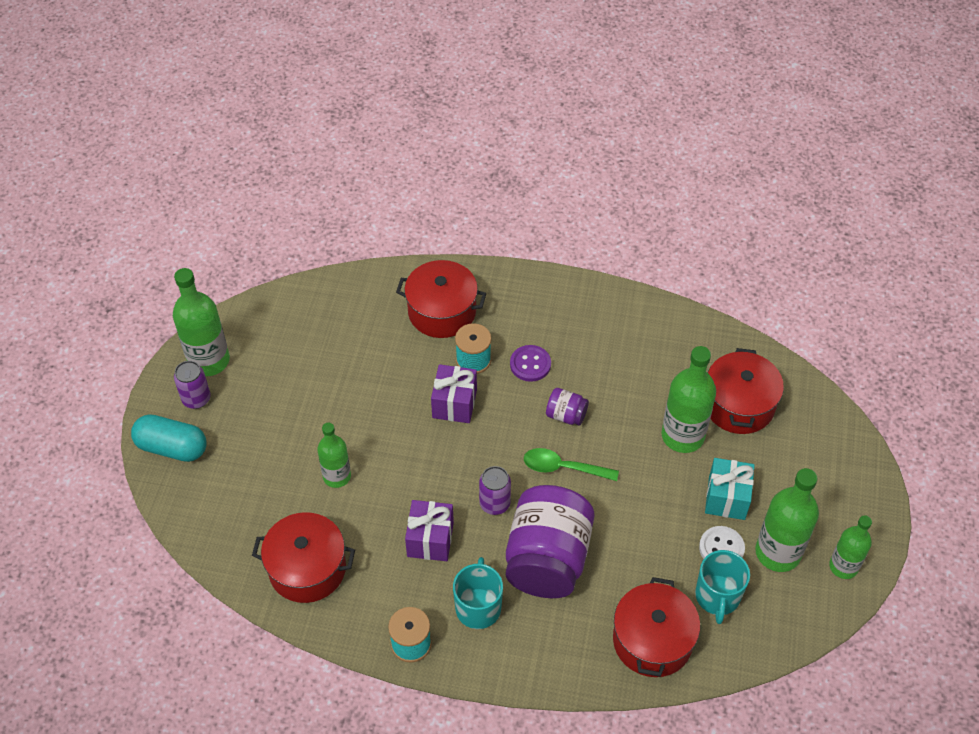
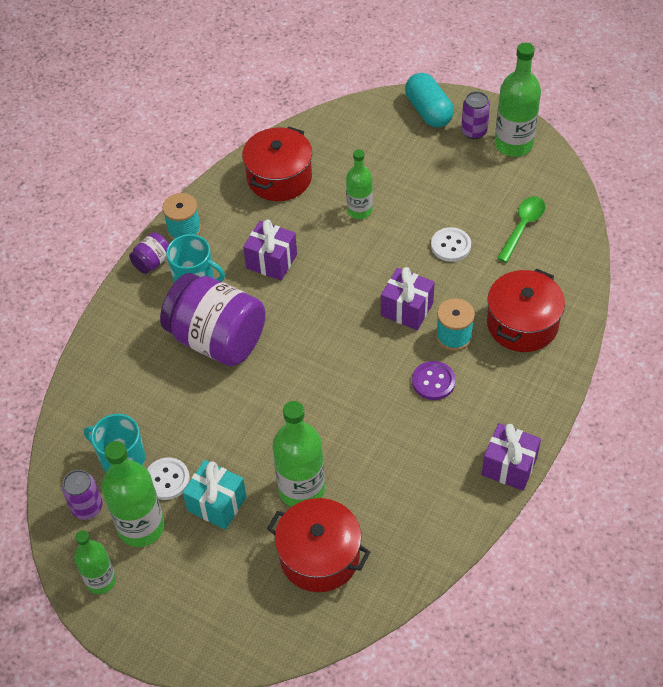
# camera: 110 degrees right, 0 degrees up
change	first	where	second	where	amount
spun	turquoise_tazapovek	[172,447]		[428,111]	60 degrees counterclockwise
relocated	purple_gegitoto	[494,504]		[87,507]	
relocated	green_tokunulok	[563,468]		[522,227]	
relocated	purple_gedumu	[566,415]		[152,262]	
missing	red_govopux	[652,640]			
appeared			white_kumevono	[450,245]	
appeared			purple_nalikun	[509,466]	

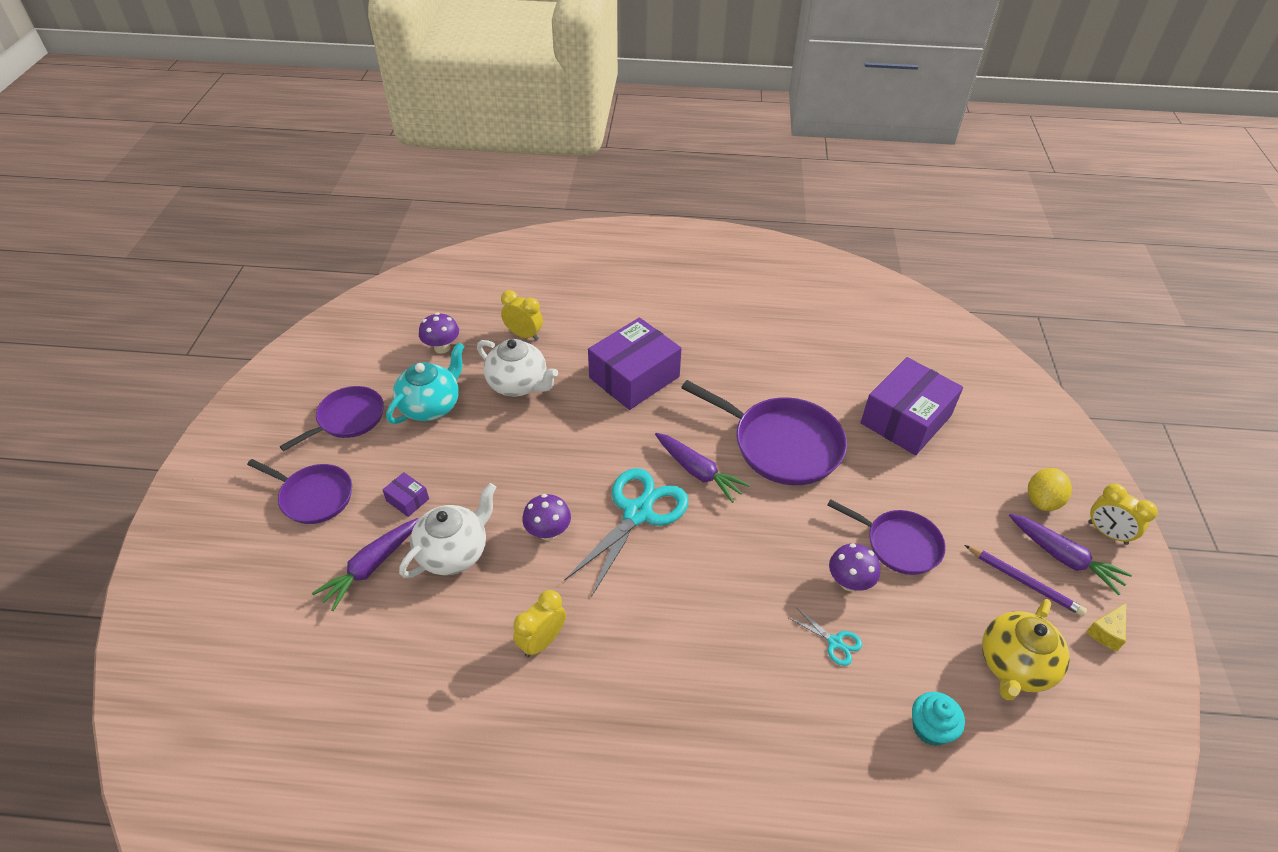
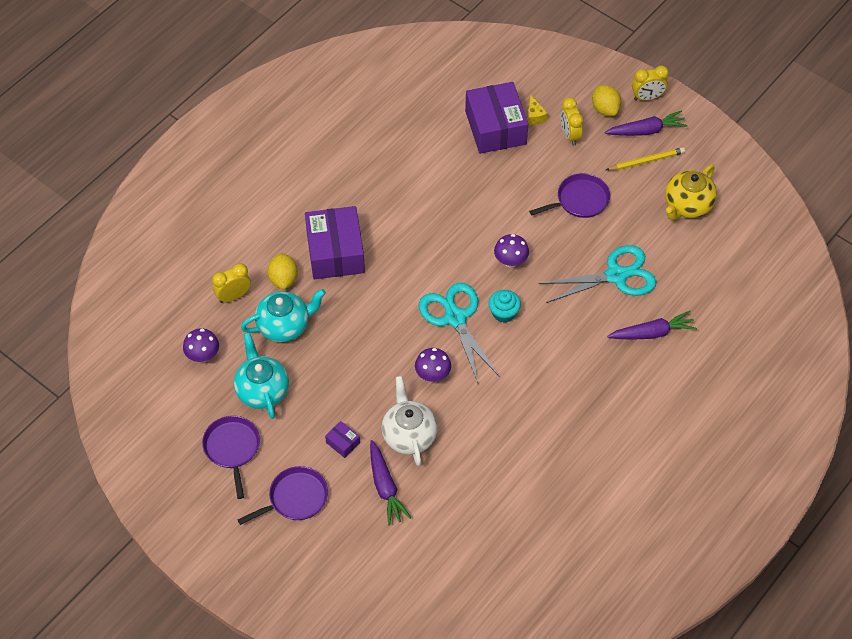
# camera: 55 degrees left, 10 degrees up
change	first	where	second	where	amount
spun	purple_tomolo	[407,500]		[343,442]	60 degrees clockwise
colour	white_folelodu	[518,384]	turquoise_folelodu	[284,326]	
relocated	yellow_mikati	[542,641]		[570,135]	
relocated	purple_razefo	[698,472]		[652,333]	
missing	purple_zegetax	[782,444]			
size	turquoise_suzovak	[835,642]		[616,276]	x2.28
relocated	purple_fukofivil	[849,582]		[510,261]	
relocated	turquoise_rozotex	[930,728]		[503,313]	
colour	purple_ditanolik	[1024,582]	yellow_ditanolik	[646,161]	
spun	yellow_folelodu	[1014,666]		[687,205]	60 degrees clockwise
relocated	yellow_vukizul	[1106,632]		[534,116]	
appeared			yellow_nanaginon	[283,279]	

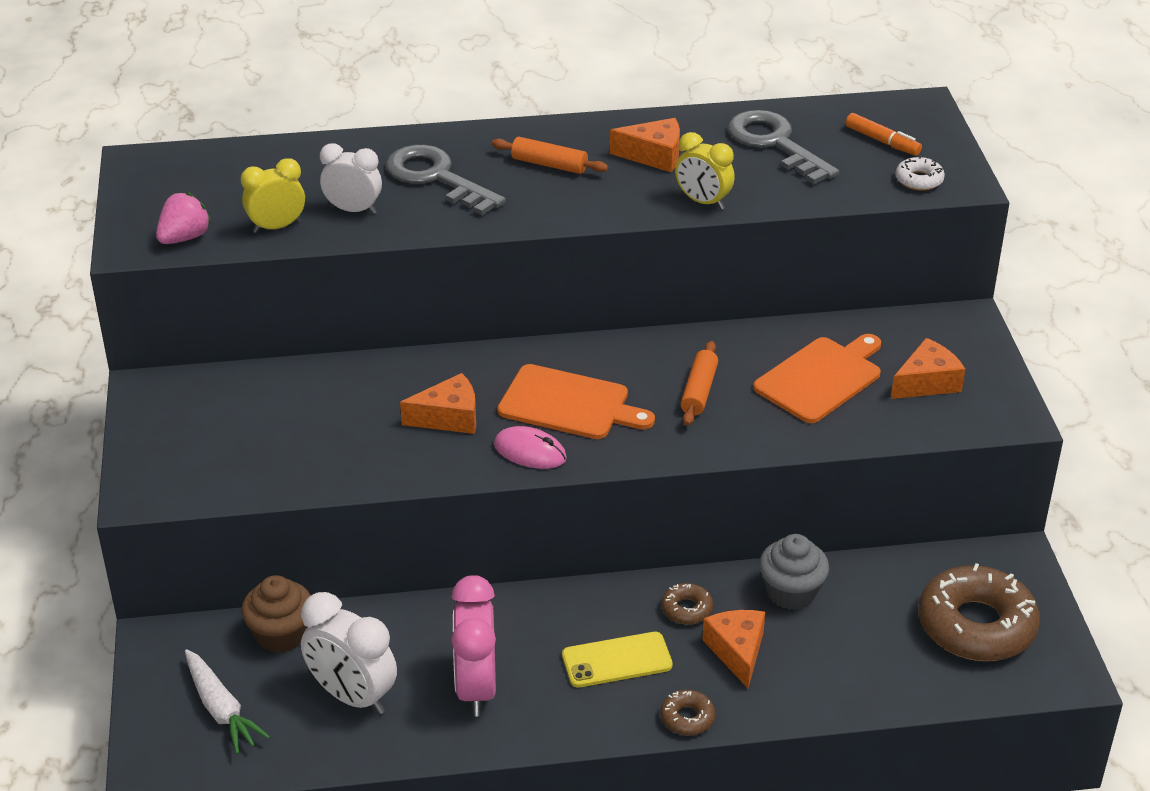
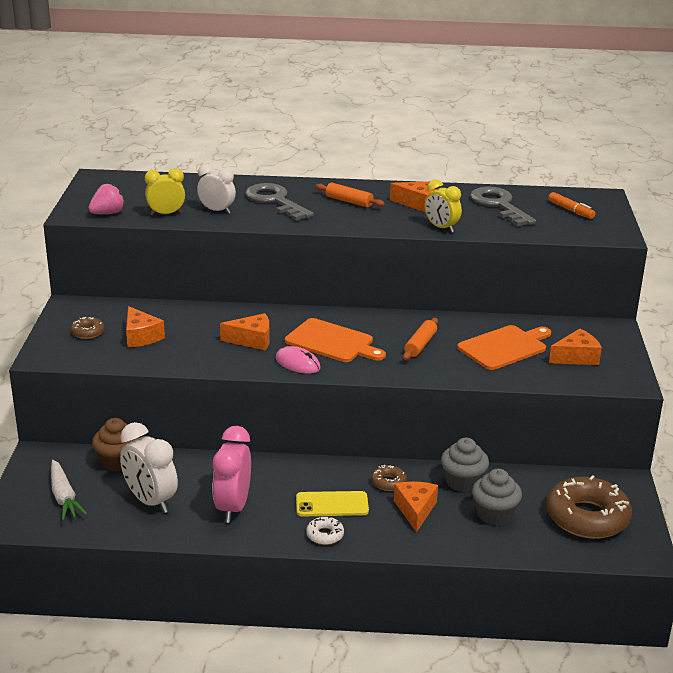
# camera: 10 degrees right, 10 degrees down
change	first	where	second	where	amount
relocated	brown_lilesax	[687,718]		[88,332]	
relocated	white_lilesax	[919,180]		[325,535]	
appeared			orange_vukizul	[141,336]	
appeared			grey_rozotex	[494,514]	

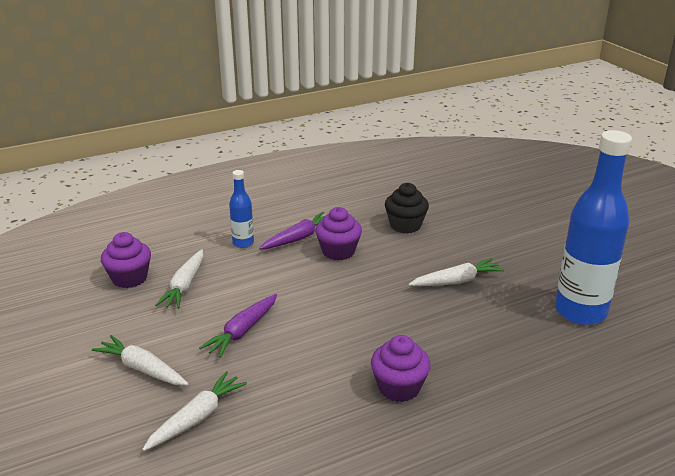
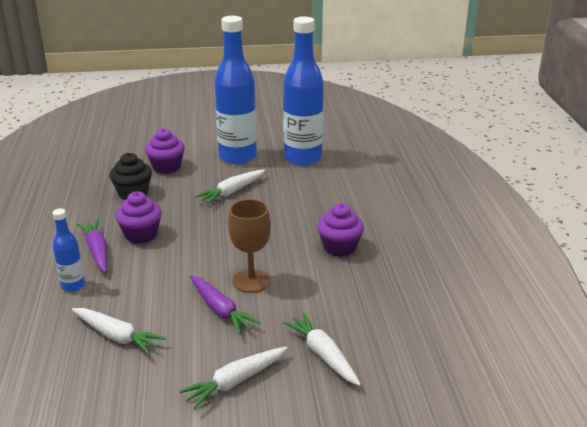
# camera: 70 degrees left, 0 degrees up
change	first	where	second	where	amount
relocated	purple_rozotex	[129,278]		[166,167]	
spun	white_razefo	[456,281]		[232,192]	135 degrees counterclockwise
appeared			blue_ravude	[237,157]	
appeared			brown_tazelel	[251,281]	

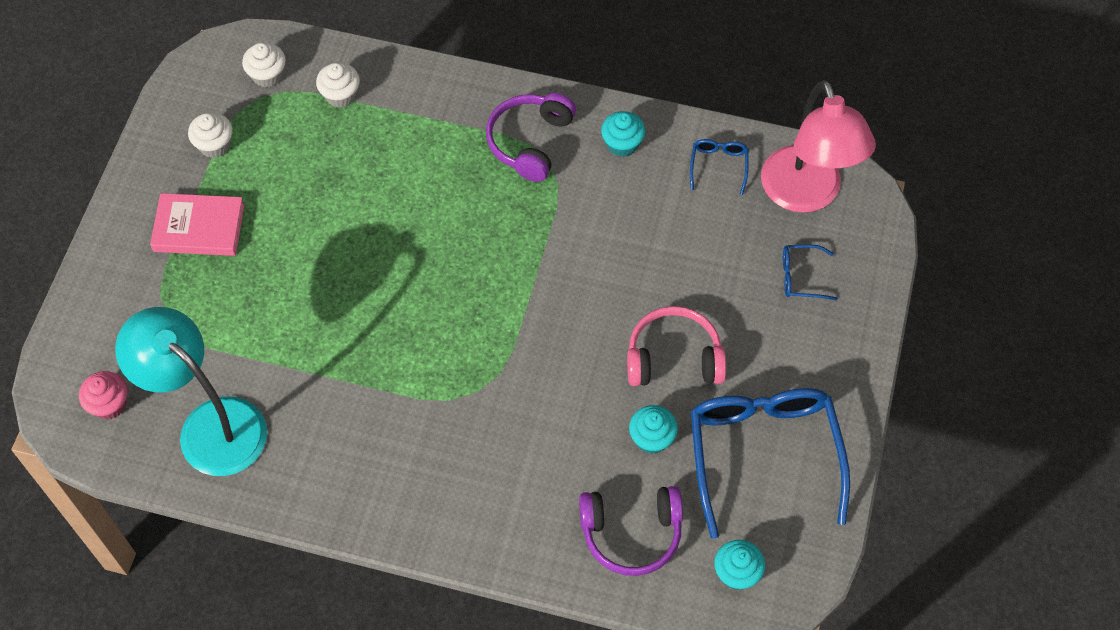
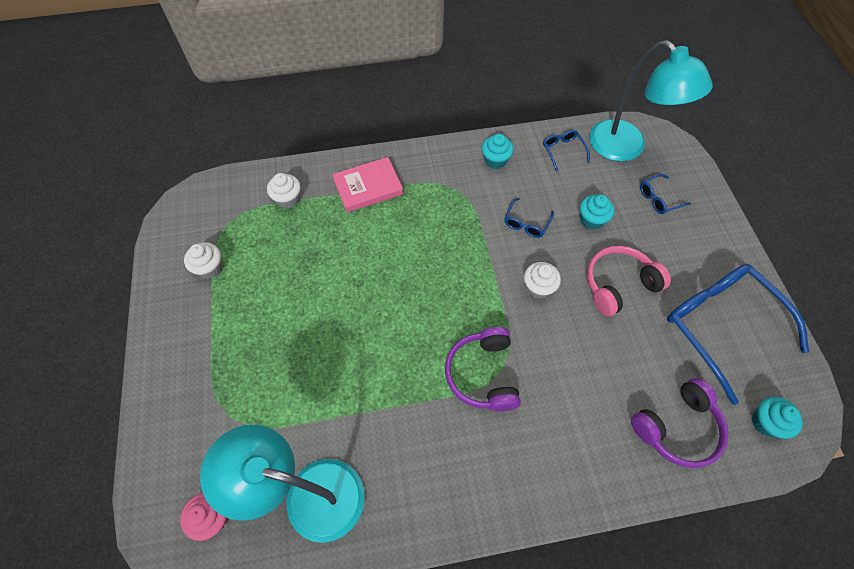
# camera: 25 degrees left, 0 degrees up
change	first	where	second	where	amount
relocated	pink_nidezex	[199,228]		[368,187]	
relocated	white_rozotex	[267,75]		[538,287]	
relocated	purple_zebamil	[530,141]		[482,374]	
relocated	turquoise_rozotex	[652,438]		[591,220]	
colour	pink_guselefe	[806,194]	turquoise_guselefe	[626,148]	
appeared			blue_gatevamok	[526,223]	

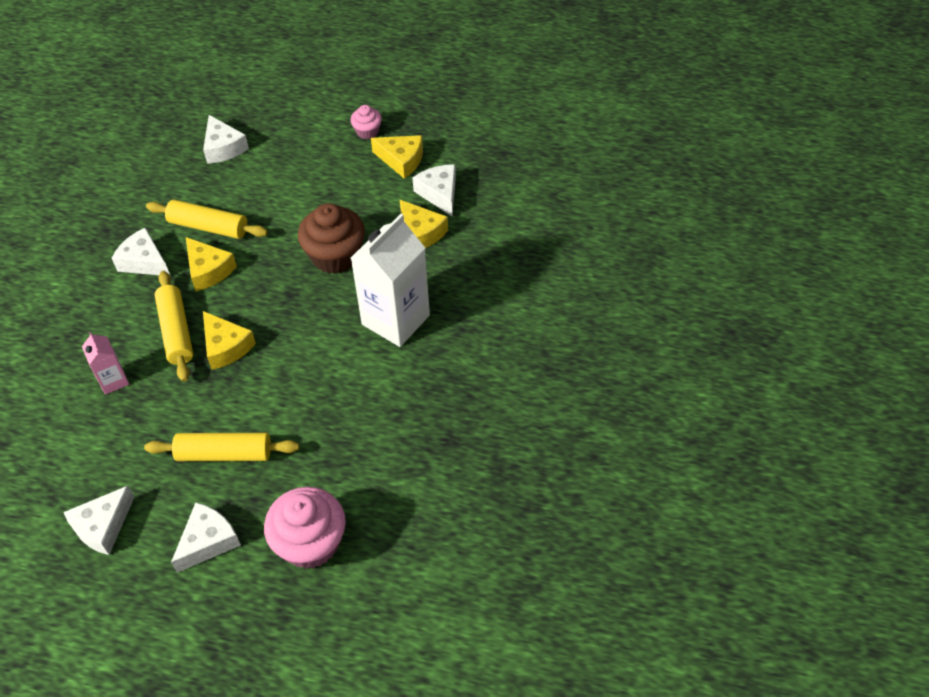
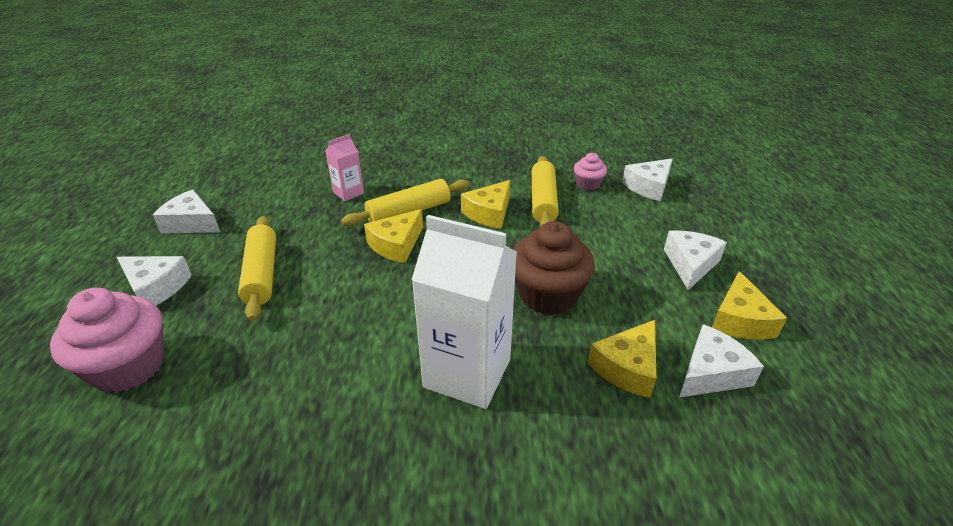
# camera: 75 degrees right, 15 degrees down
change	first	where	second	where	amount
relocated	white_vukizul	[144,261]		[690,264]	
relocated	pink_rozotex	[367,131]		[588,184]	

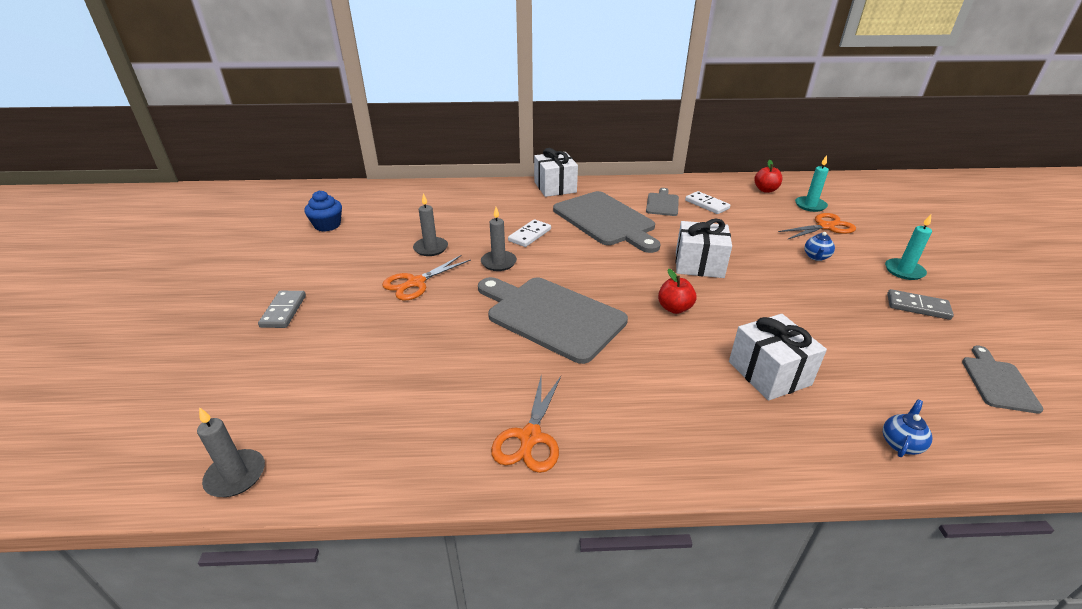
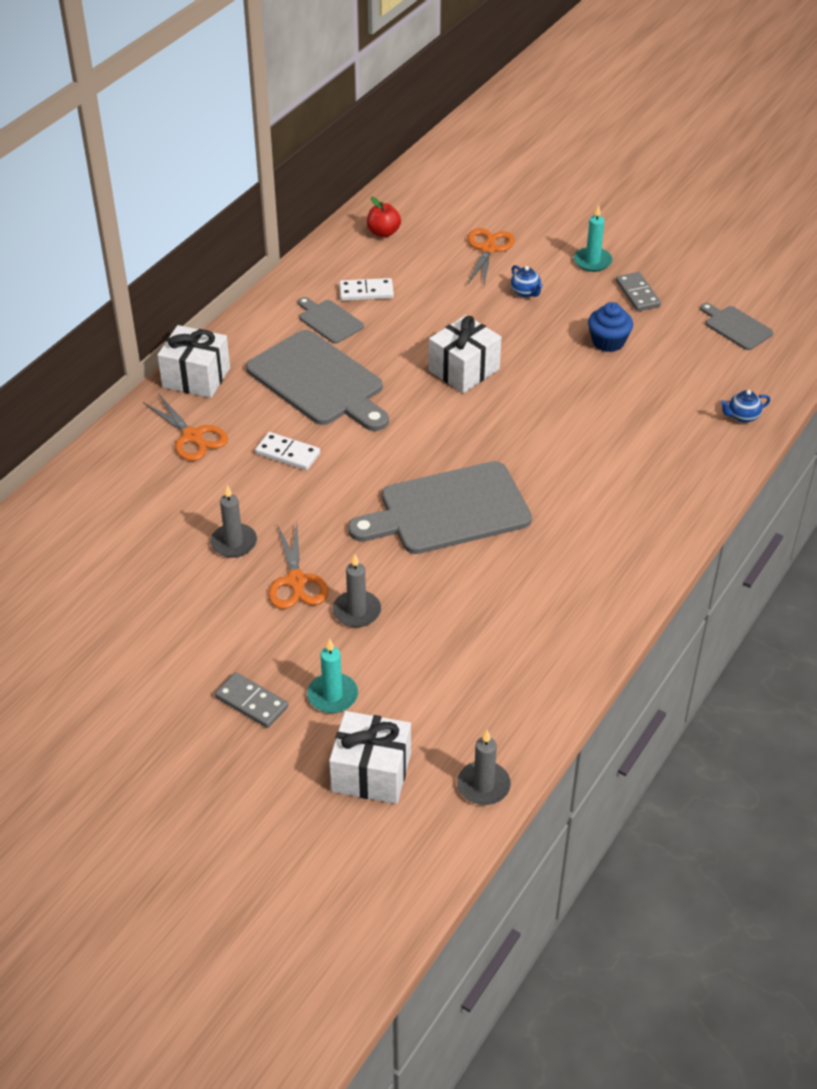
# camera: 55 degrees left, 10 degrees up
change	first	where	second	where	amount
relocated	blue_rozotex	[327,225]		[608,342]	
relocated	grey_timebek	[498,262]		[357,611]	
relocated	orange_suzovak	[530,437]		[192,436]	
spun	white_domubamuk	[529,235]		[287,453]	45 degrees counterclockwise
spun	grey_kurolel	[606,220]		[319,382]	45 degrees clockwise
missing	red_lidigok	[674,308]			
relocated	white_nalikun	[769,373]		[371,772]	
relocated	turquoise_timebek	[810,205]		[332,695]	
spun	blue_folelodu	[900,443]		[742,416]	90 degrees counterclockwise
spun	grey_domubamuk	[917,307]		[638,294]	75 degrees counterclockwise

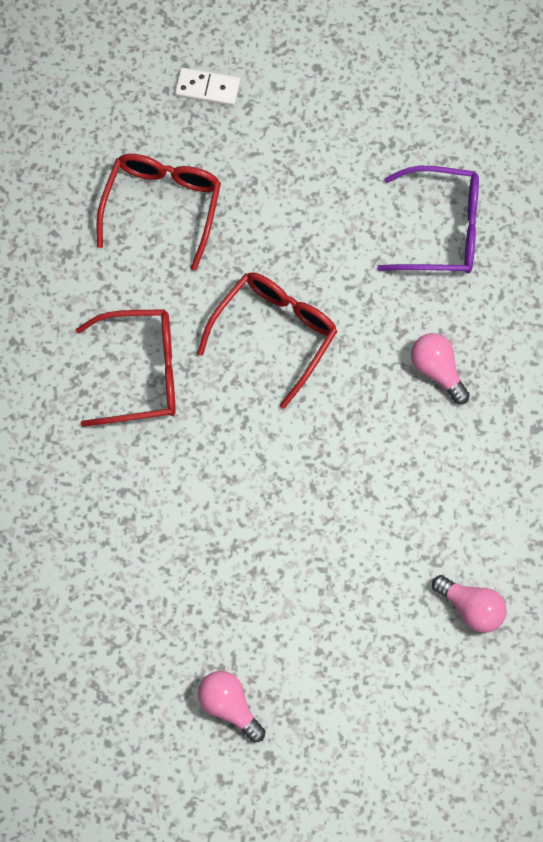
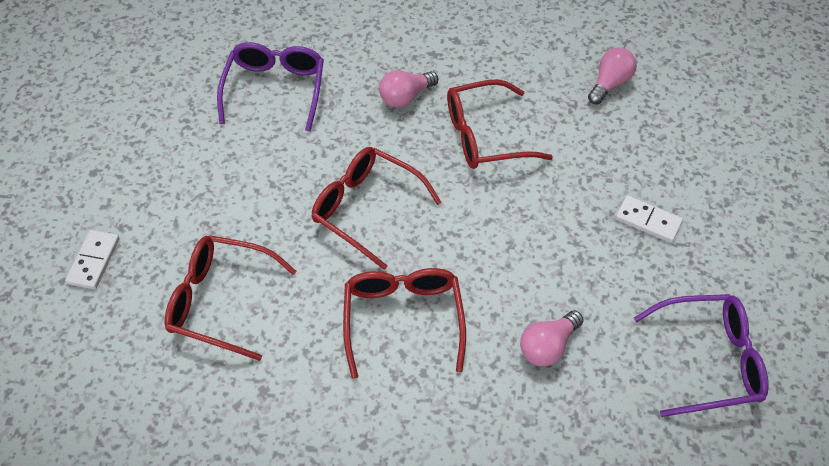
# camera: 90 degrees left, 15 degrees down
change	first	where	second	where	amount
relocated	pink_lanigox	[229,706]		[547,346]	
appeared			red_gatevamok	[484,136]	
appeared			white_domubamuk	[648,220]	
appeared			purple_gatevamok	[709,360]	

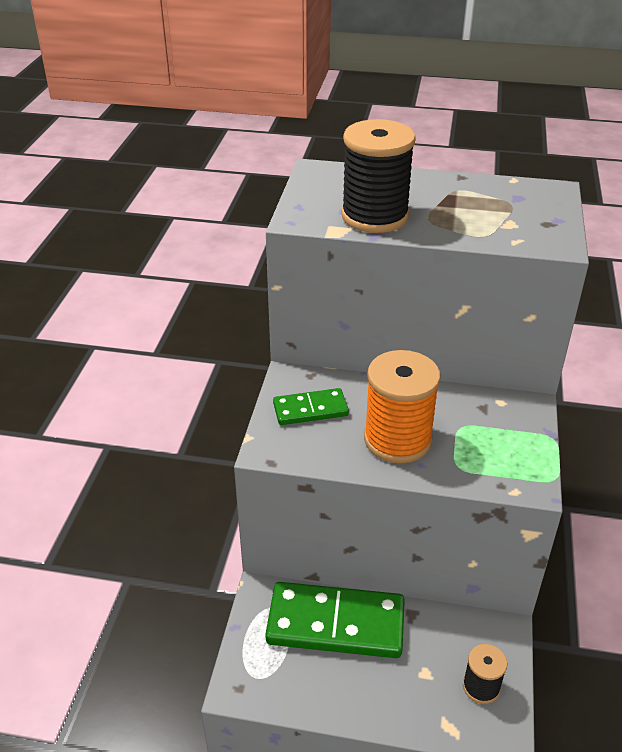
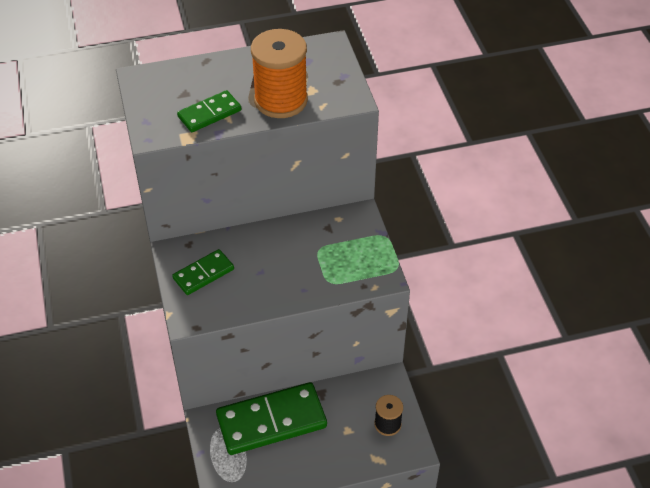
# camera: 25 degrees left, 10 degrees up
change	first	where	second	where	amount
exchanged	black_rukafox	[374,216]	green_domubamuk	[209,114]	
relocated	orange_rukafox	[397,439]		[281,100]	

